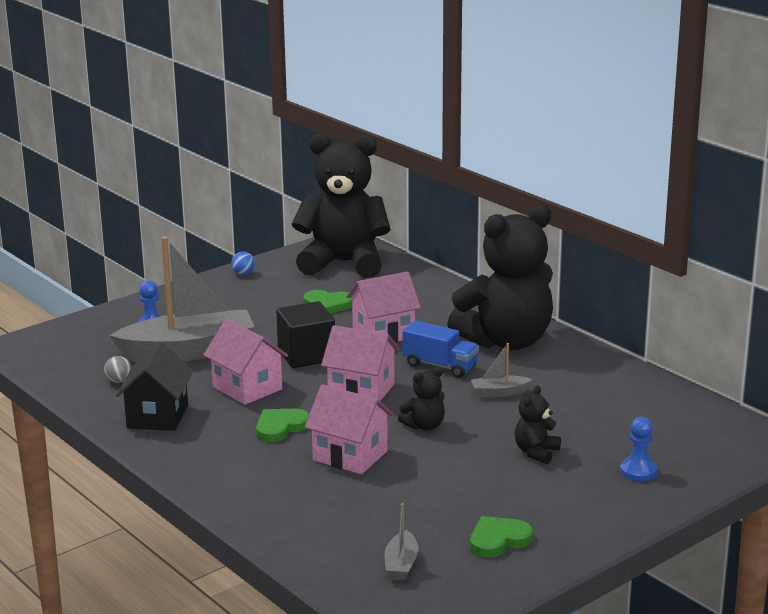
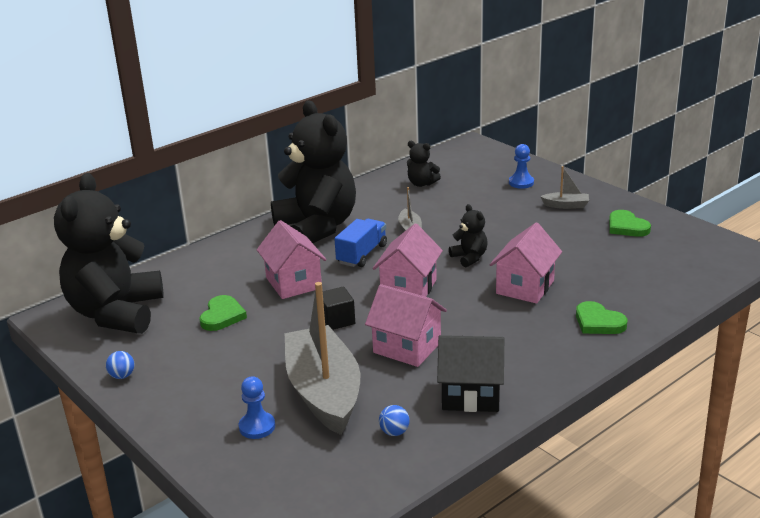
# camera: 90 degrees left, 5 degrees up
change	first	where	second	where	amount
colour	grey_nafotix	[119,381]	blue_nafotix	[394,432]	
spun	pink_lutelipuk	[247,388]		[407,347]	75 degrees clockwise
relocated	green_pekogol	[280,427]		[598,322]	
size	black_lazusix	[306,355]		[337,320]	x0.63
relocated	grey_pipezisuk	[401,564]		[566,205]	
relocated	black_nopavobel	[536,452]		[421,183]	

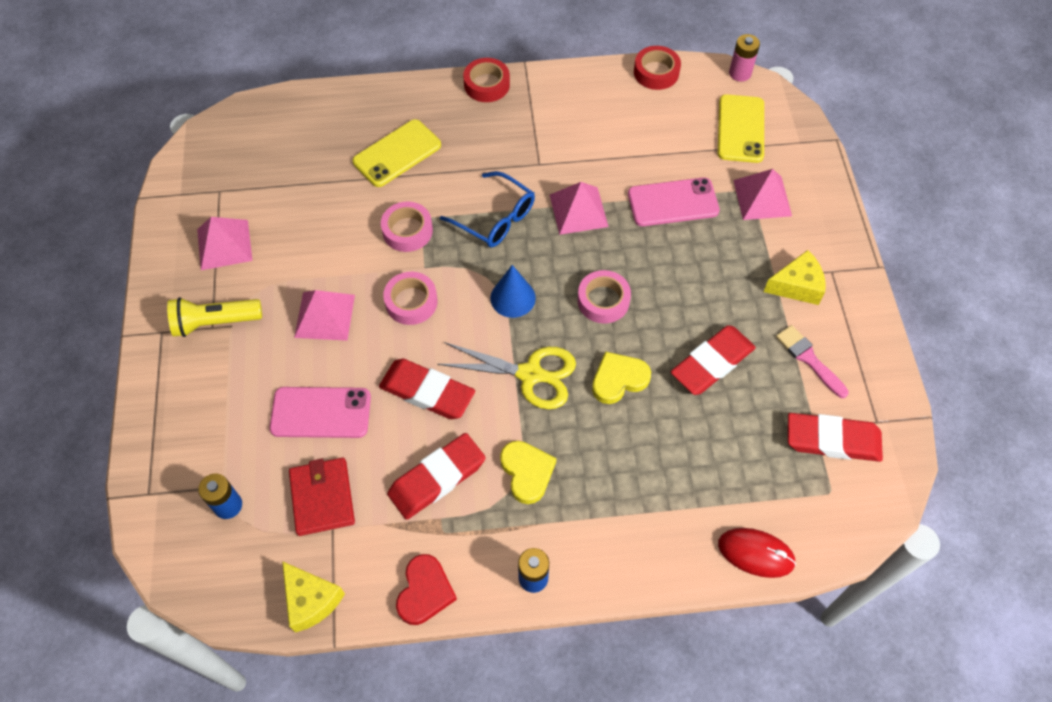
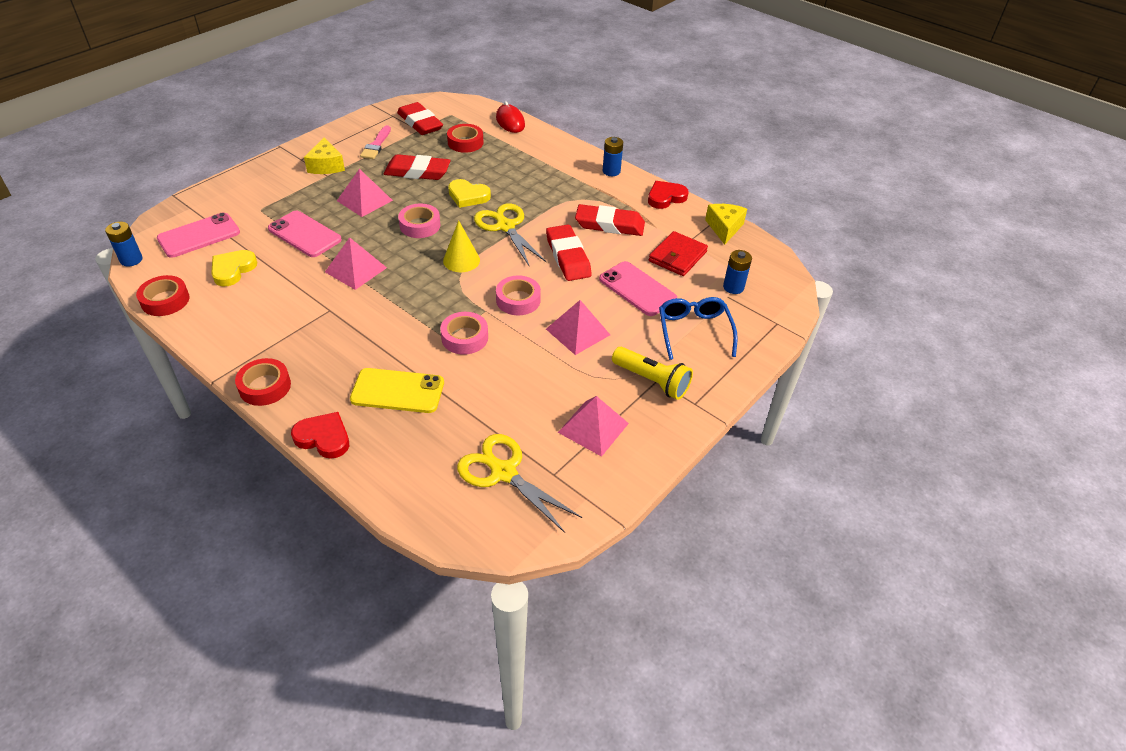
# camera: 135 degrees left, 15 degrees down
change	first	where	second	where	amount
relocated	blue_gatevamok	[495,218]		[694,331]	
colour	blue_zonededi	[513,298]	yellow_zonededi	[461,260]	
relocated	yellow_pekogol	[527,472]		[233,270]	
colour	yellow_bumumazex	[740,129]	pink_bumumazex	[199,236]	
colour	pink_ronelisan	[740,73]	blue_ronelisan	[131,260]	
relocated	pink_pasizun	[762,198]		[364,200]	
spun	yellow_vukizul	[797,286]		[326,166]	135 degrees counterclockwise
appeared			red_pekogol	[323,438]	
appeared			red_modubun	[465,142]	
appeared			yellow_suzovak	[503,472]	

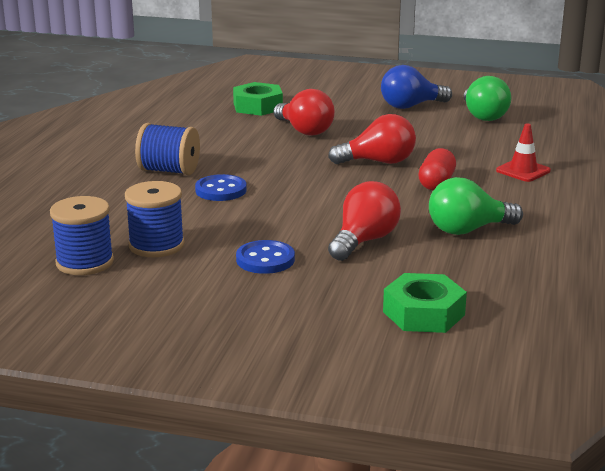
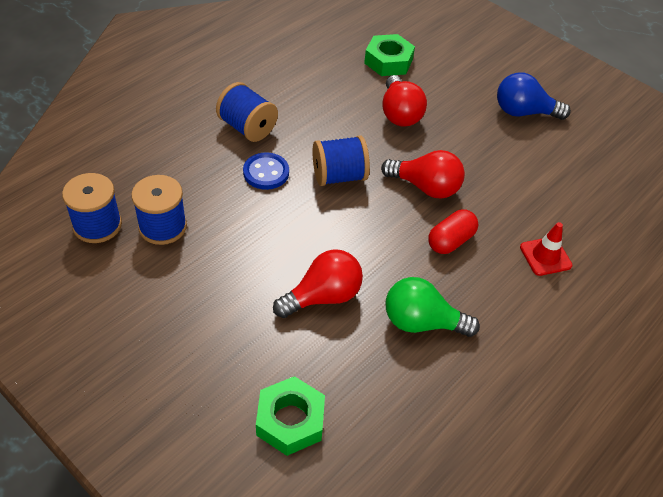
# camera: 25 degrees right, 25 degrees up
change	first	where	second	where	amount
missing	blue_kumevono	[265,259]			
missing	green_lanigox	[483,116]			
appeared			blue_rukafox	[339,176]	

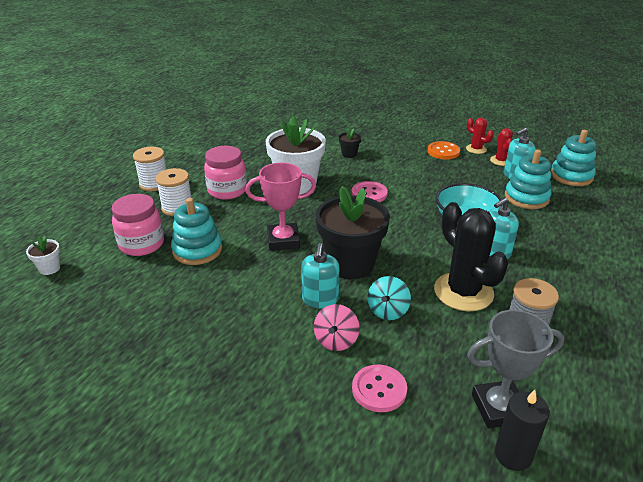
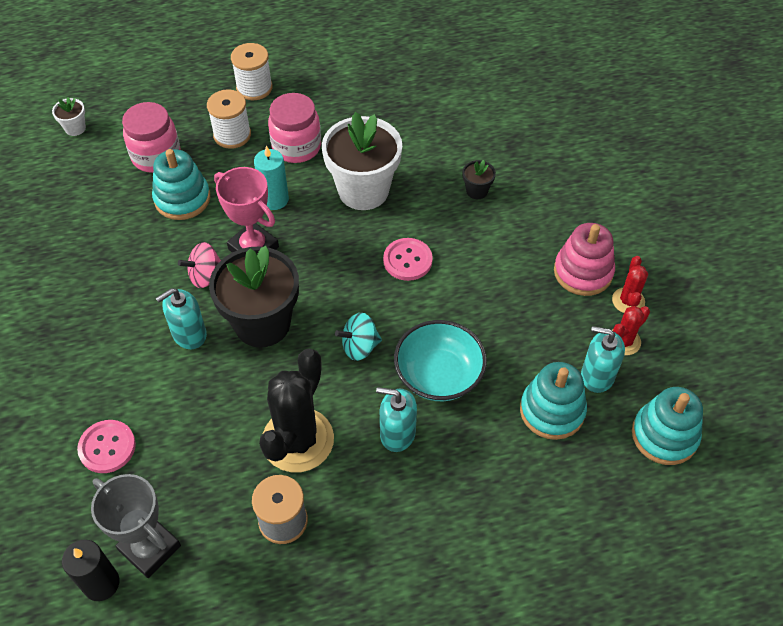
# camera: 50 degrees right, 20 degrees up
change	first	where	second	where	amount
relocated	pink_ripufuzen	[336,340]		[206,276]	
relocated	turquoise_ripufuzen	[387,311]		[360,347]	
exchanged	orange_kumevono	[443,151]	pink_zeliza	[583,272]	
appeared			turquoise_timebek	[274,199]	

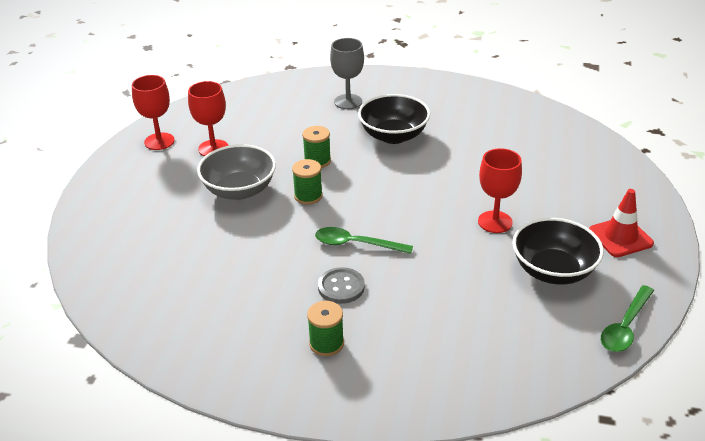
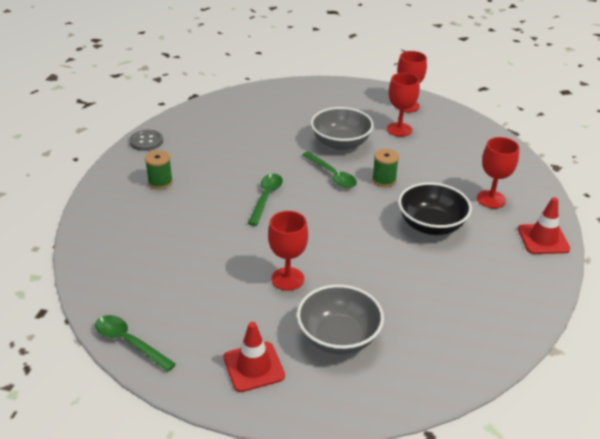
# camera: 90 degrees right, 0 degrees up
change	first	where	second	where	amount
exchanged	green_rukafox	[308,196]	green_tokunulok	[332,175]	
relocated	grey_kumevono	[341,287]		[146,141]	
colour	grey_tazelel	[348,102]	red_tazelel	[491,199]	
missing	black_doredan	[553,271]			
appeared			grey_doredan	[338,337]	
appeared			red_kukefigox	[543,239]	

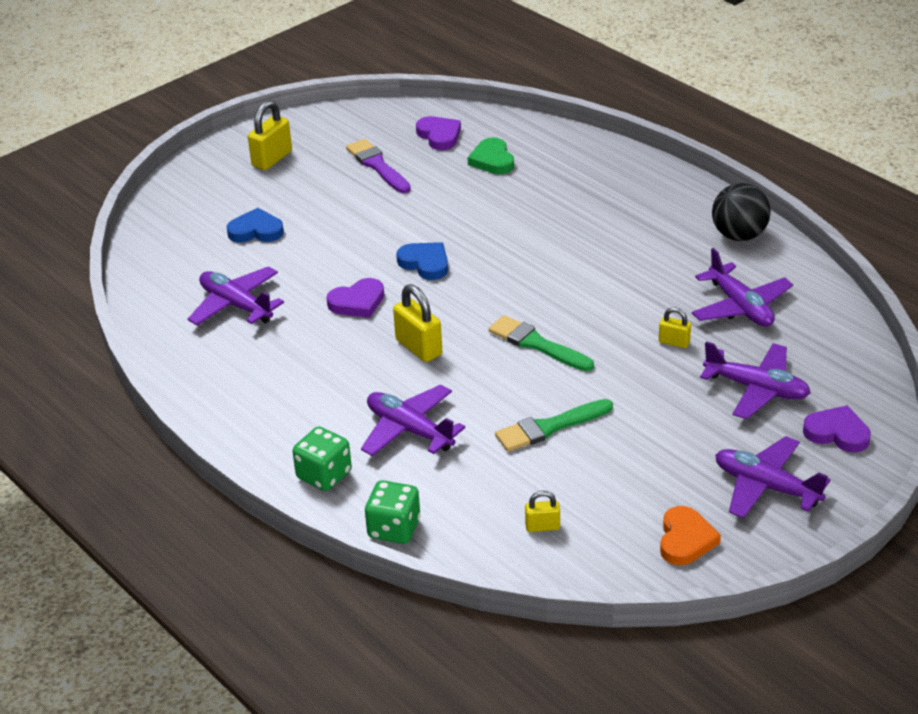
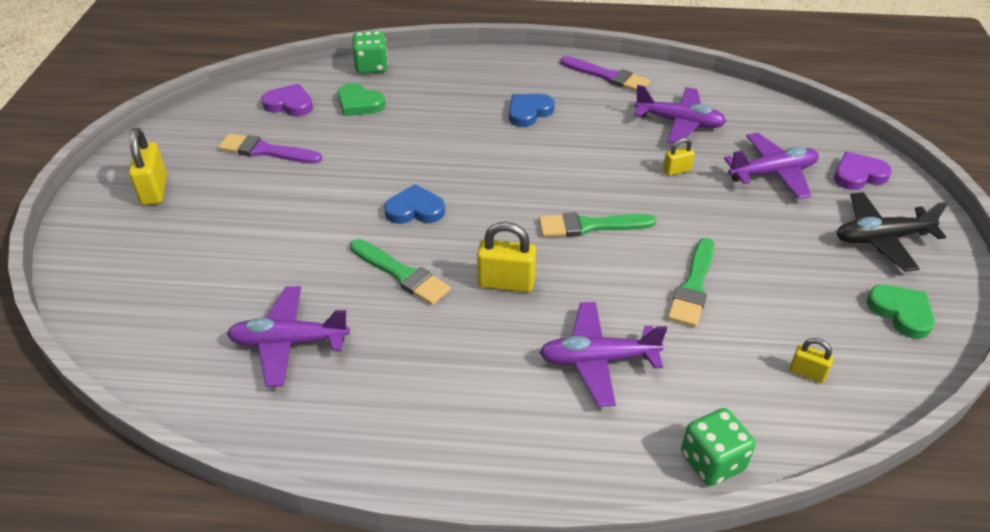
# camera: 45 degrees left, 5 degrees up
change	first	where	second	where	amount
relocated	blue_pekogol	[256,231]		[529,112]	
relocated	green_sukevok	[324,475]		[371,67]	
exchanged	purple_pekogol	[357,302]	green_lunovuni	[401,274]	
spun	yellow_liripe	[542,526]		[807,373]	75 degrees clockwise
colour	orange_pekogol	[685,540]	green_pekogol	[901,313]	
exchanged	black_nafotix	[739,235]	purple_lunovuni	[607,76]	
colour	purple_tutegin	[766,487]	black_tutegin	[881,238]	

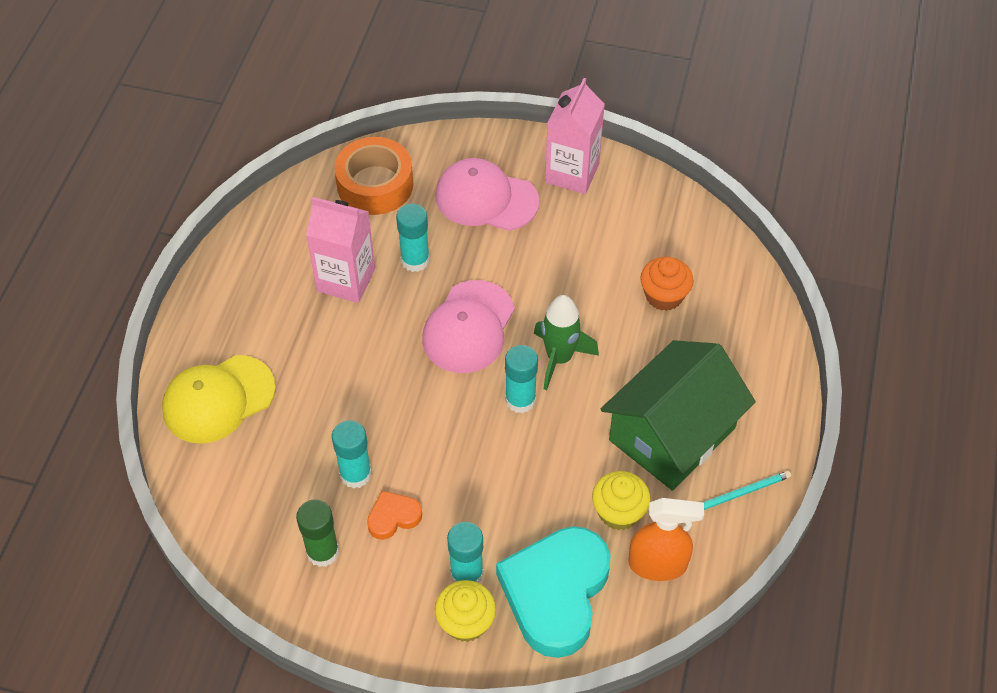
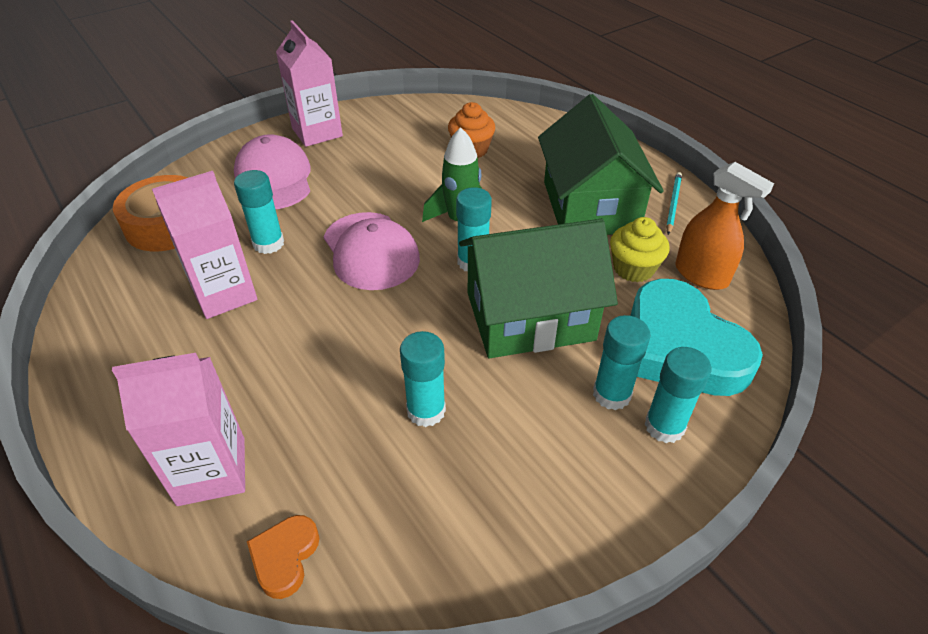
# camera: 50 degrees left, 10 degrees down
change	first	where	second	where	amount
exchanged	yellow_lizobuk	[218,399]	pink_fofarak	[211,471]	
missing	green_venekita	[322,552]			
relocated	orange_pekogol	[393,517]		[285,557]	
spun	pink_lizobuk	[486,198]		[274,178]	105 degrees clockwise
exchanged	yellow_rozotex	[466,622]	turquoise_venekita	[664,426]	
spun	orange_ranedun	[658,564]		[701,275]	90 degrees clockwise
appeared			green_lutelipuk	[530,316]	

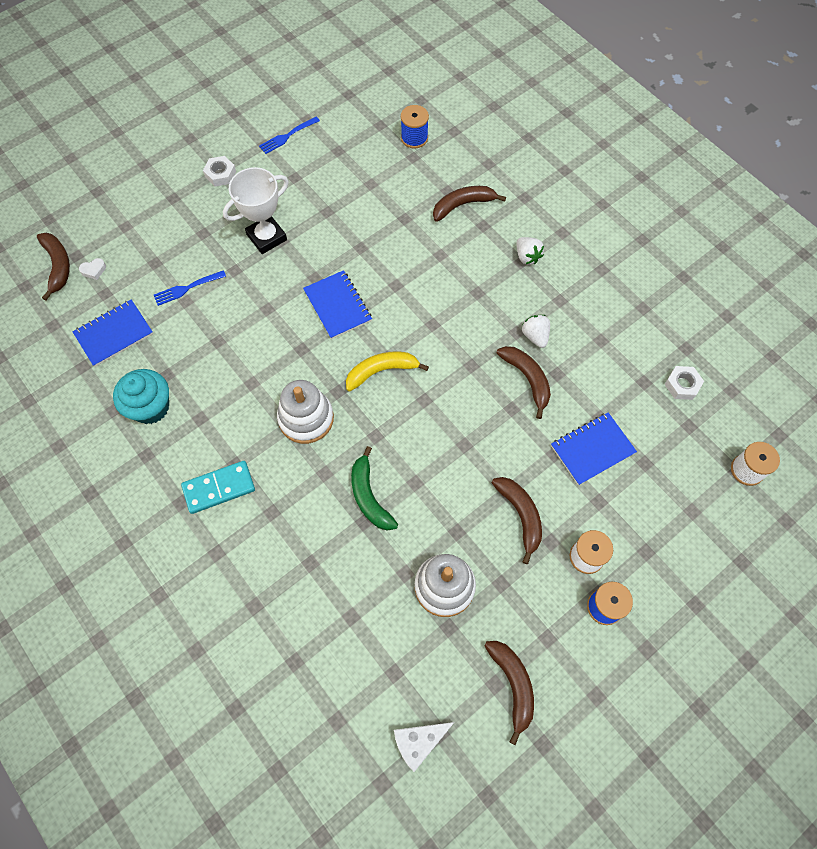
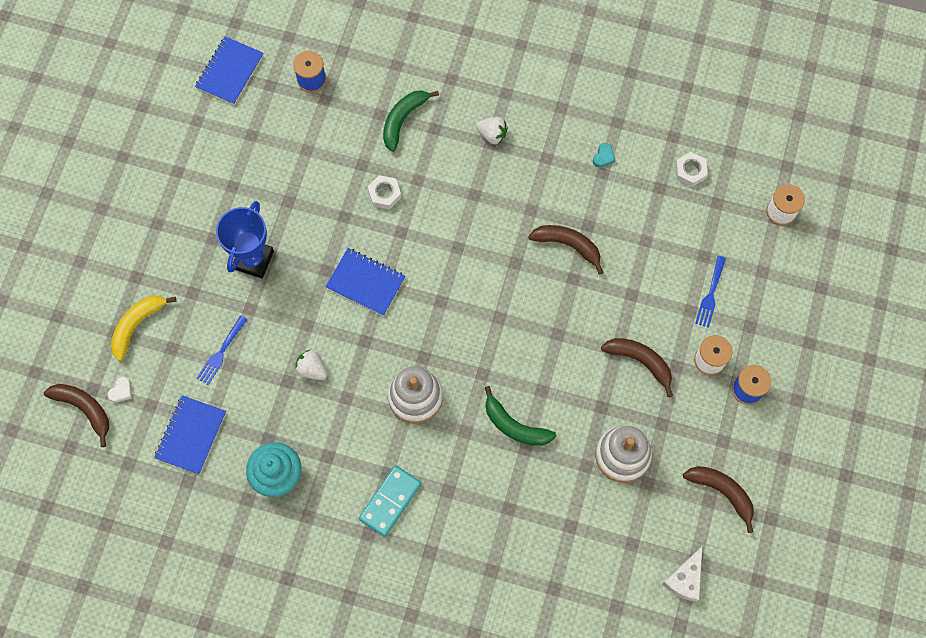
# camera: 35 degrees left, 5 degrees up
change	first	where	second	where	amount
relocated	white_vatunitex	[220,174]		[384,194]	
colour	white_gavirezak	[267,237]	blue_gavirezak	[253,260]	
relocated	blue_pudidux	[287,136]		[710,294]	
relocated	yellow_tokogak	[381,371]		[137,325]	
colour	brown_tokogak	[462,205]	green_tokogak	[403,120]	
relocated	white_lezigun	[535,336]		[312,369]	
relocated	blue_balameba	[592,449]		[230,72]	
appeared			turquoise_pekogol	[603,157]	

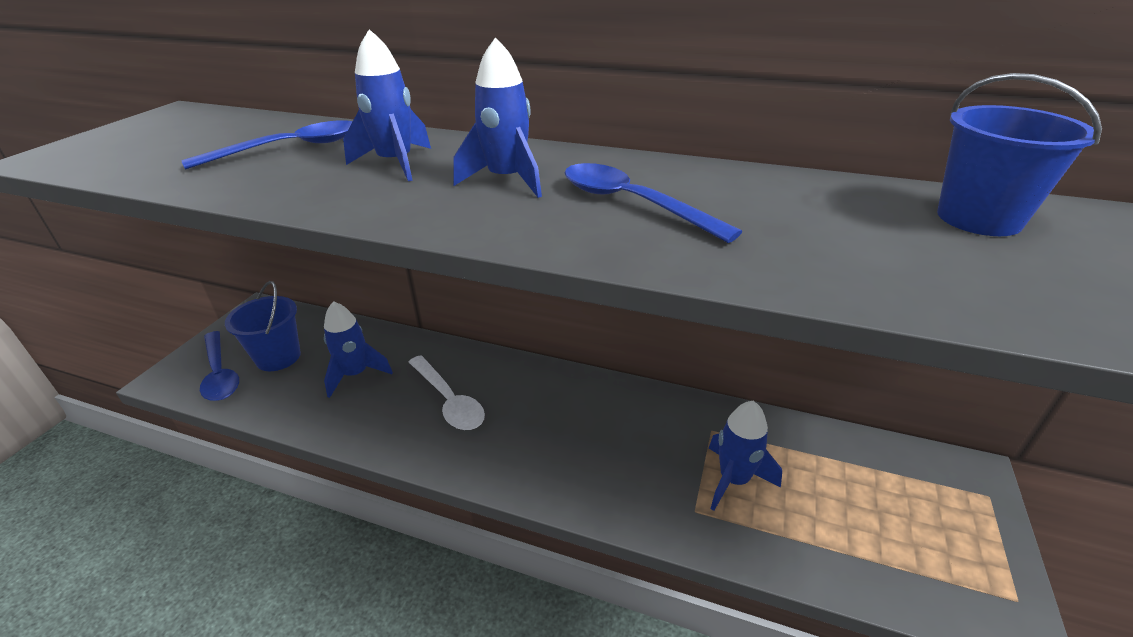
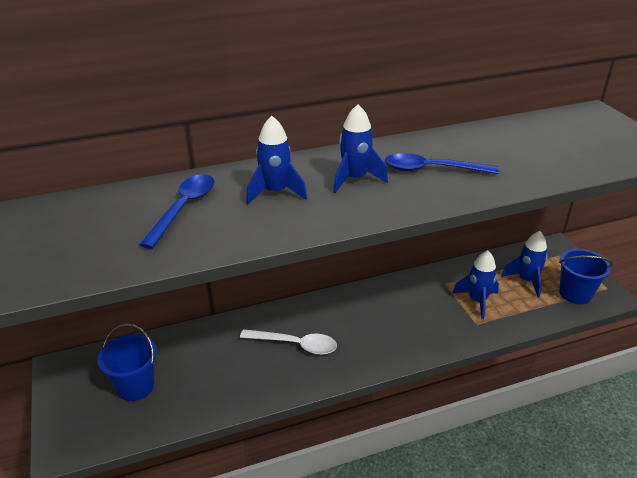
# camera: 40 degrees left, 0 degrees up
change	first	where	second	where	amount
missing	blue_tokunulok	[220,374]			
relocated	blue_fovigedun	[356,374]		[526,281]	
relocated	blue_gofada	[978,218]		[575,294]	

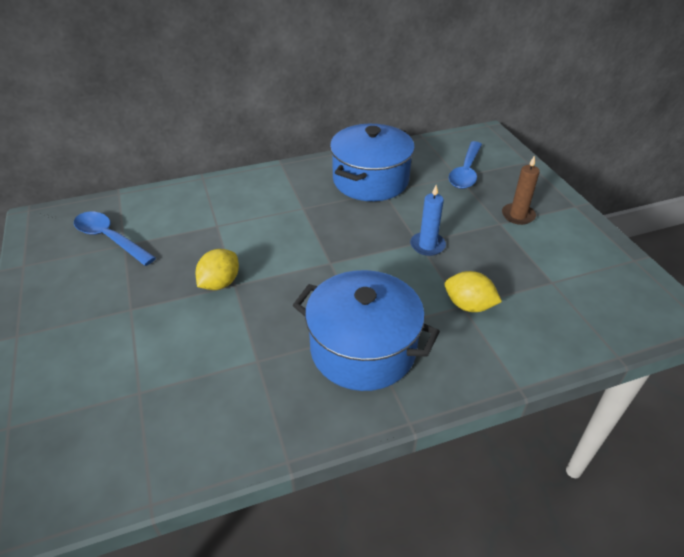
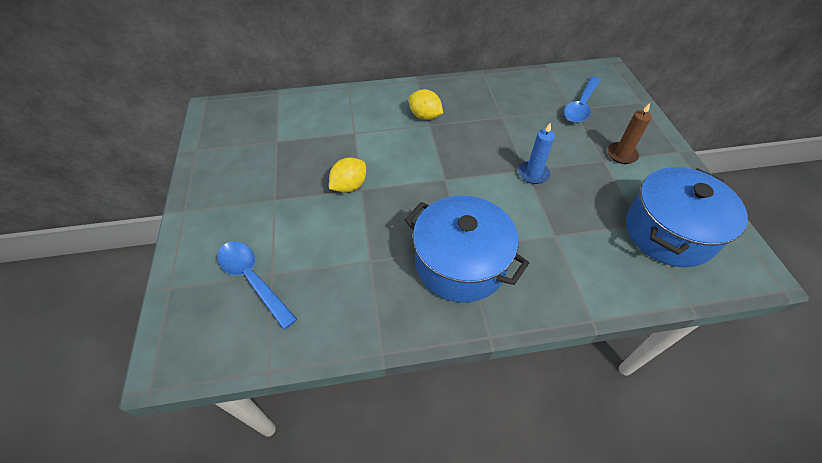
# camera: 10 degrees right, 10 degrees up
change	first	where	second	where	amount
relocated	blue_tokunulok	[110,239]		[253,280]	
relocated	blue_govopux	[370,180]		[668,232]	
relocated	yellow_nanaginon	[468,305]		[425,116]	

